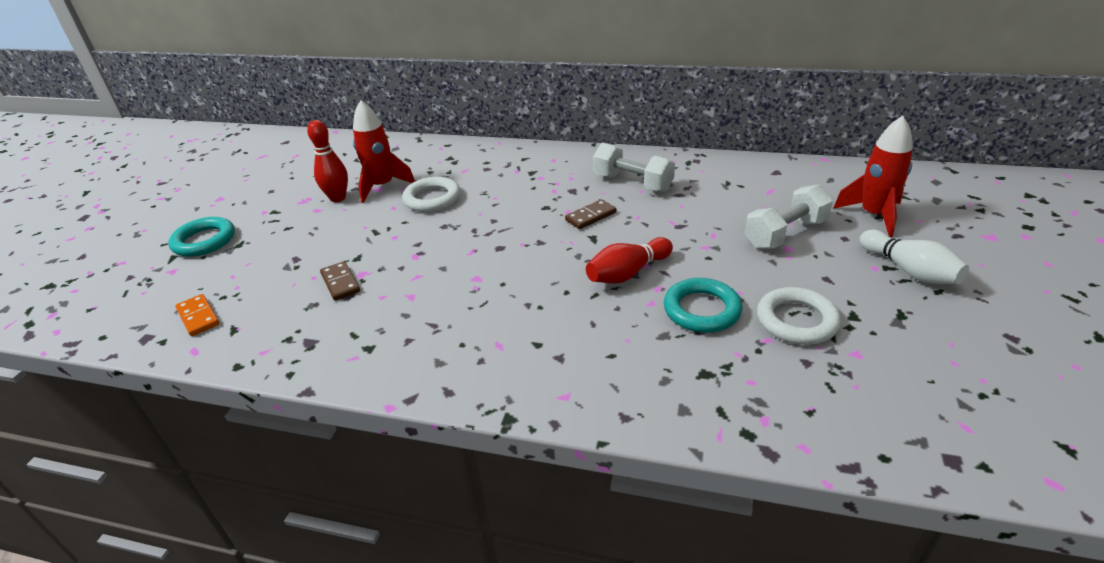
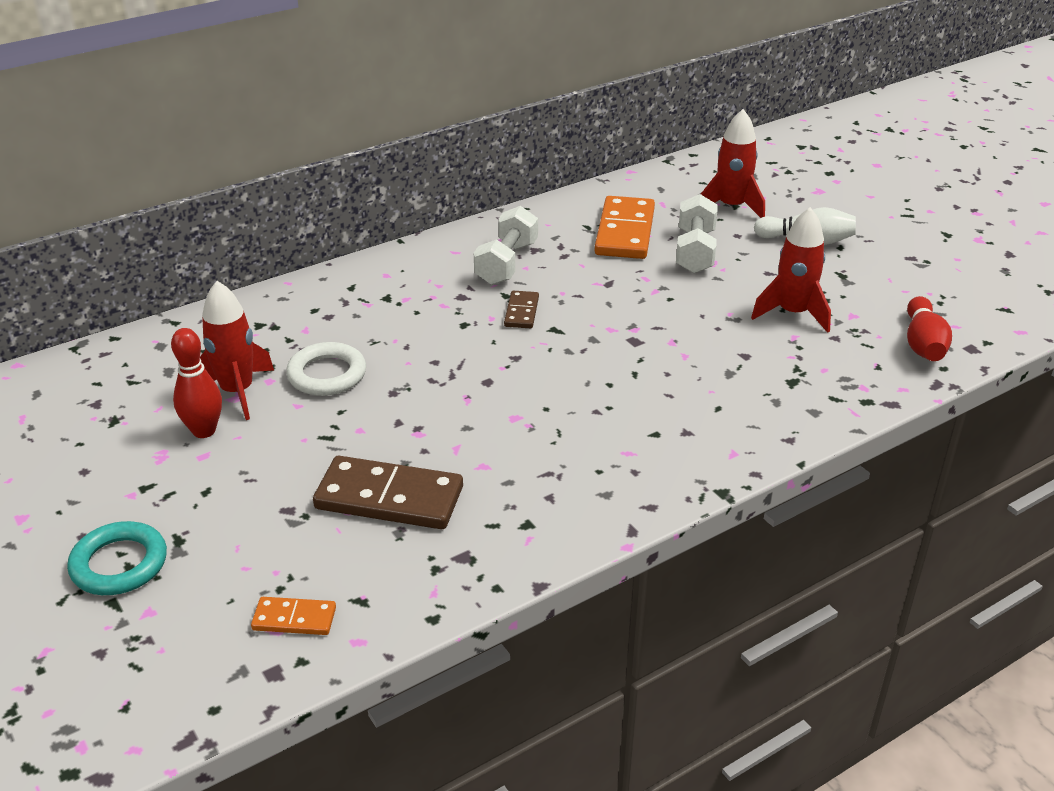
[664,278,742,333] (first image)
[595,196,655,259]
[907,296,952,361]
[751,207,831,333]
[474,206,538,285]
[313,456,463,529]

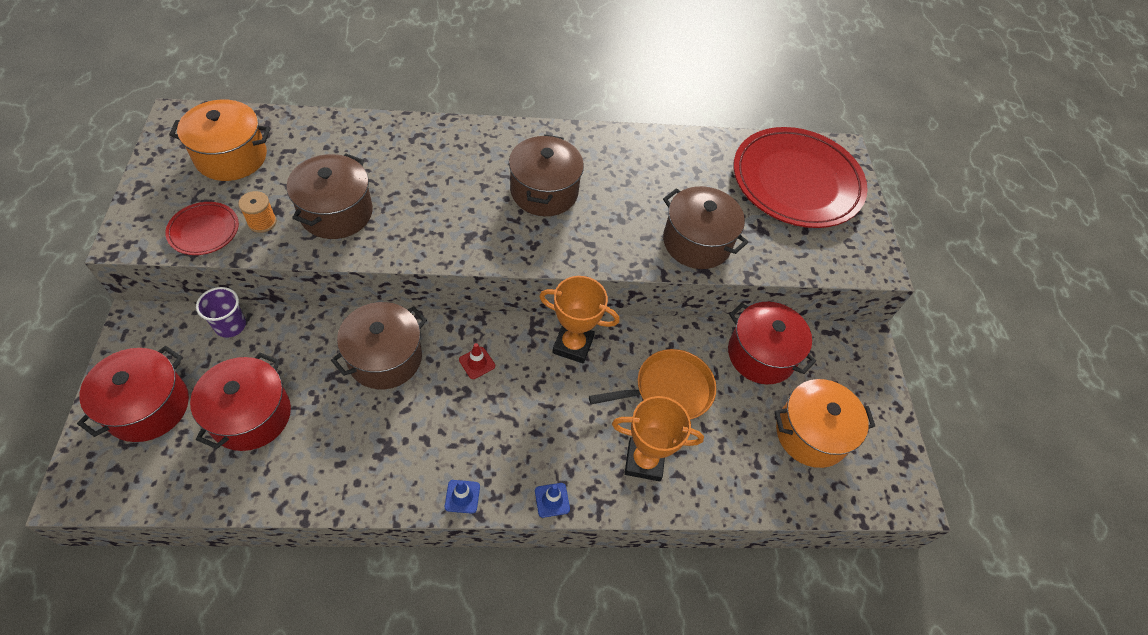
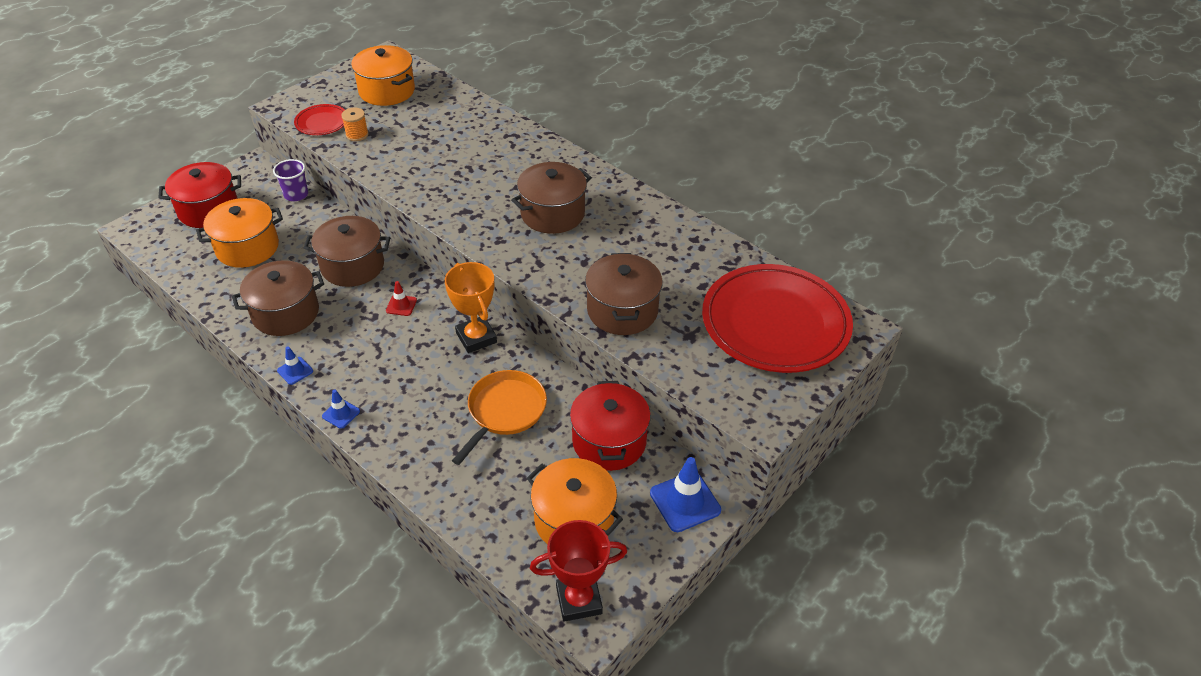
[612,396,704,481] (first image)
[530,520,627,622]
[650,457,721,532]
[232,260,324,336]
[196,198,283,268]
[452,370,547,465]

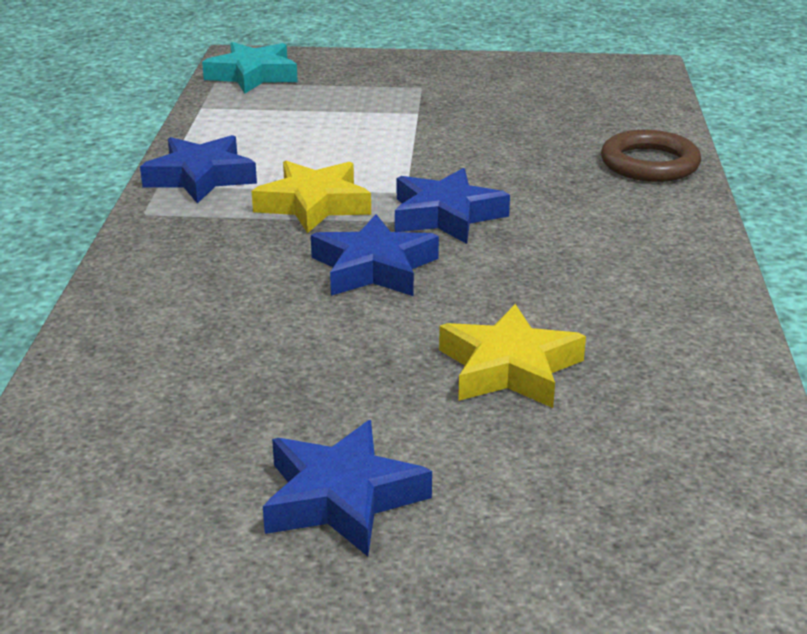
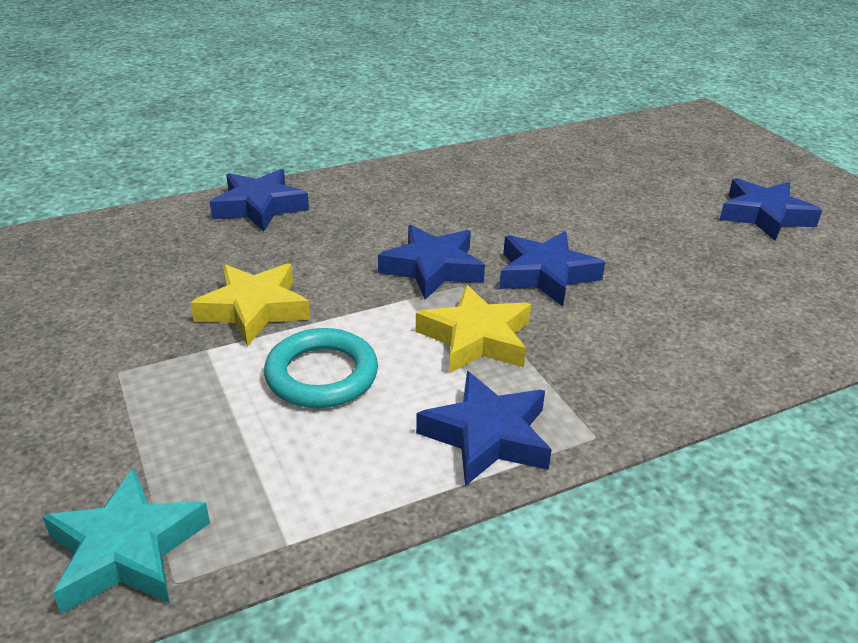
[264,328,378,408]
[190,263,310,347]
[210,169,309,232]

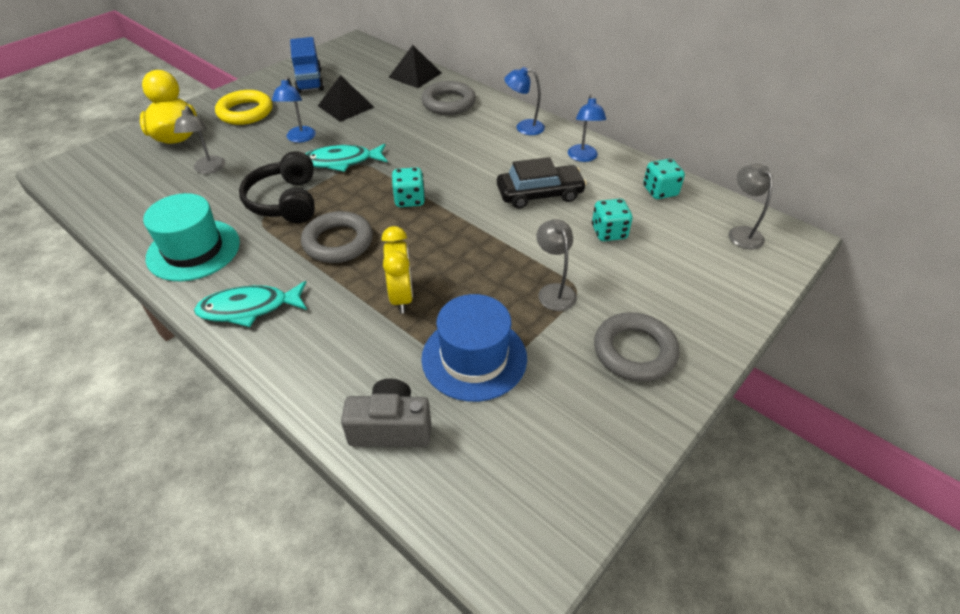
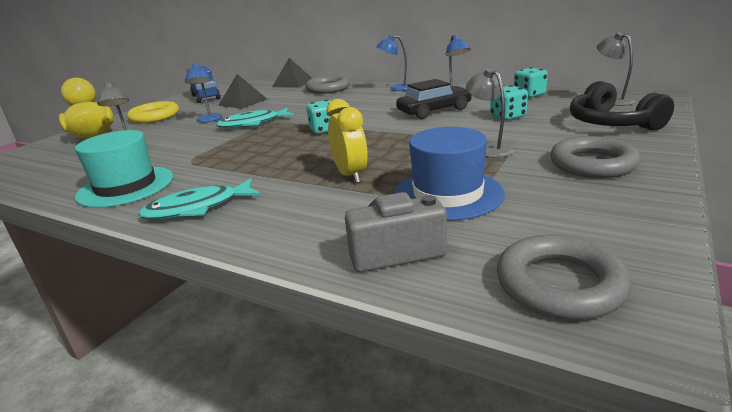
[570,81,674,131]
[497,234,632,320]

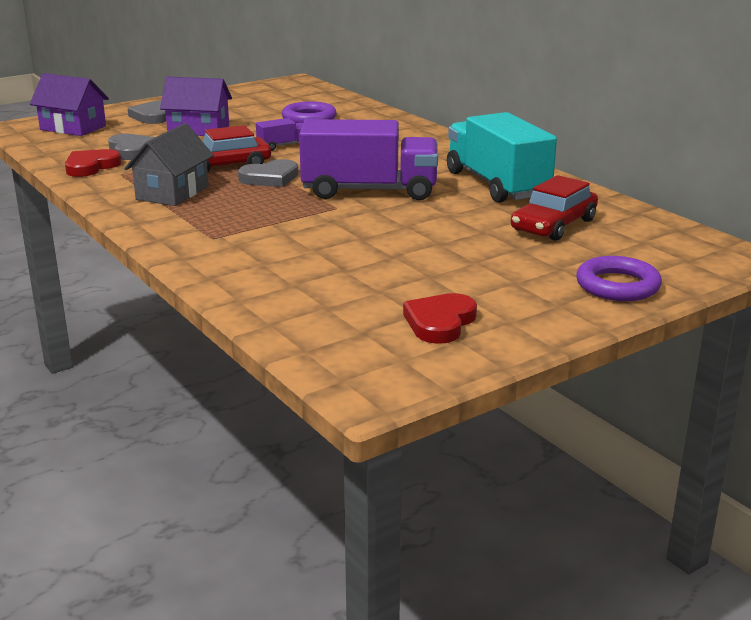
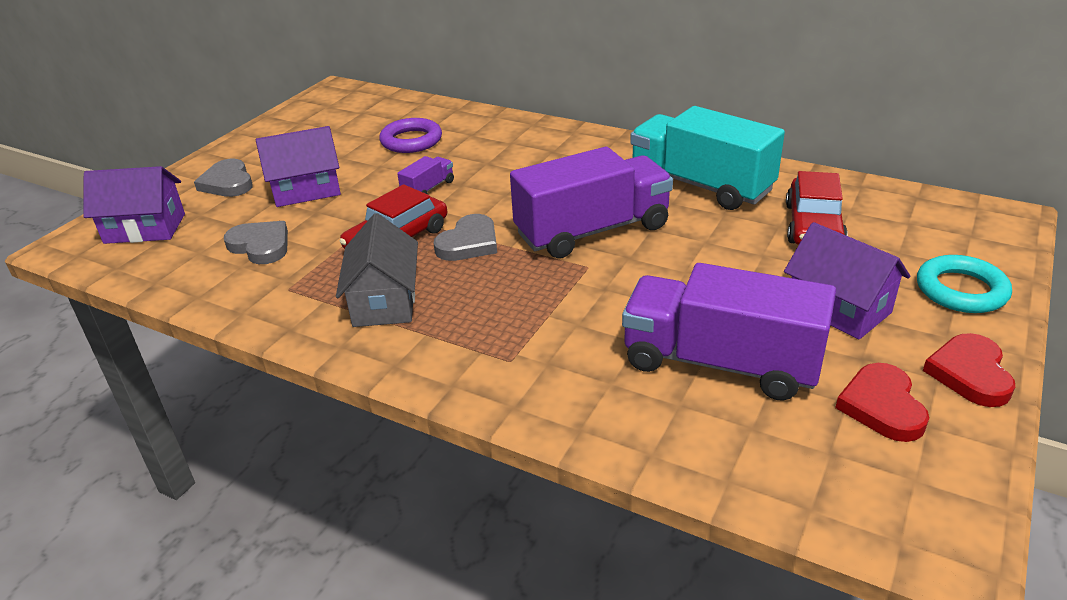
[622,263,836,400]
[784,222,910,339]
[923,333,1015,407]
[917,255,1012,313]

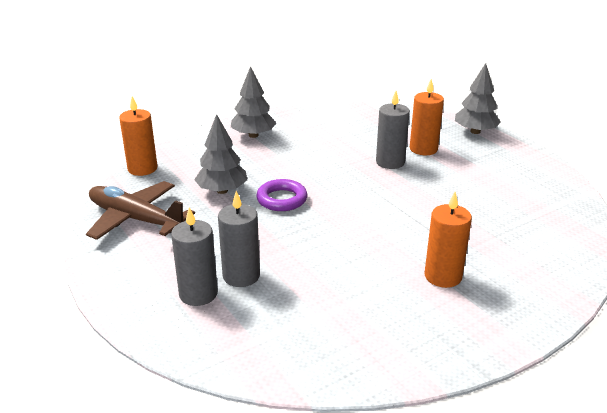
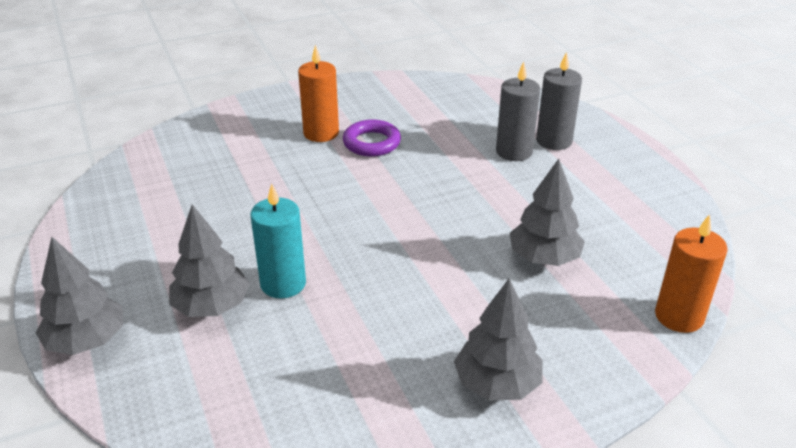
[86,181,195,240] (first image)
[343,120,401,157]
[169,204,250,317]
[251,183,306,299]

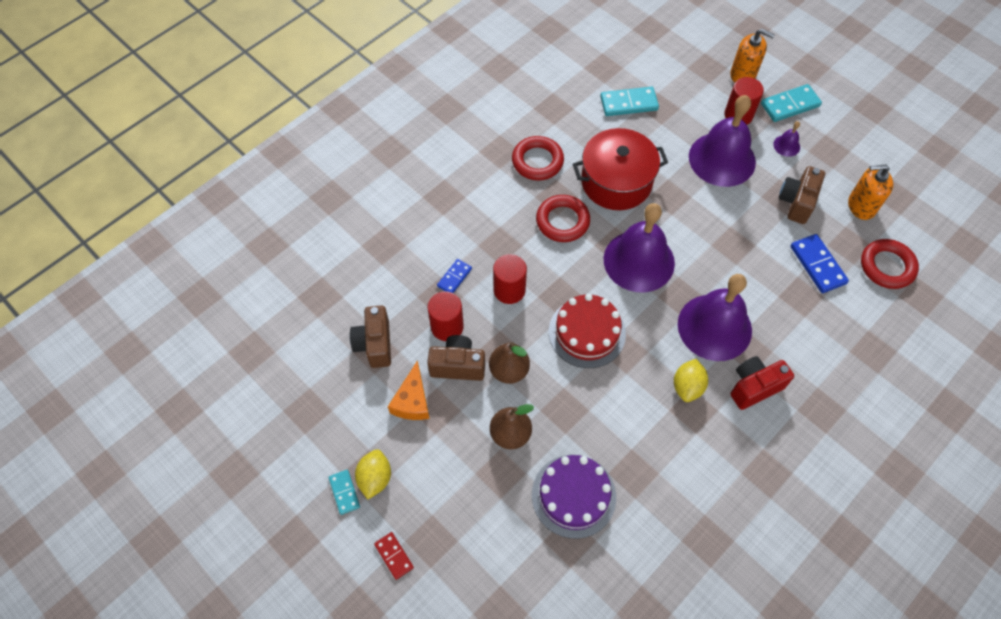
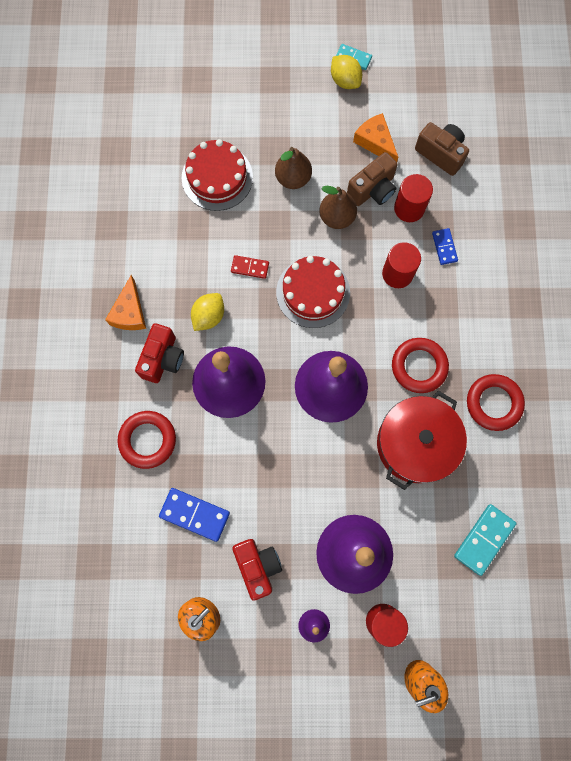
[761,84,822,122] (first image)
[105,275,146,330]
[231,255,269,279]
[117,411,176,469]
[182,139,253,211]
[232,539,282,601]
[191,293,224,331]

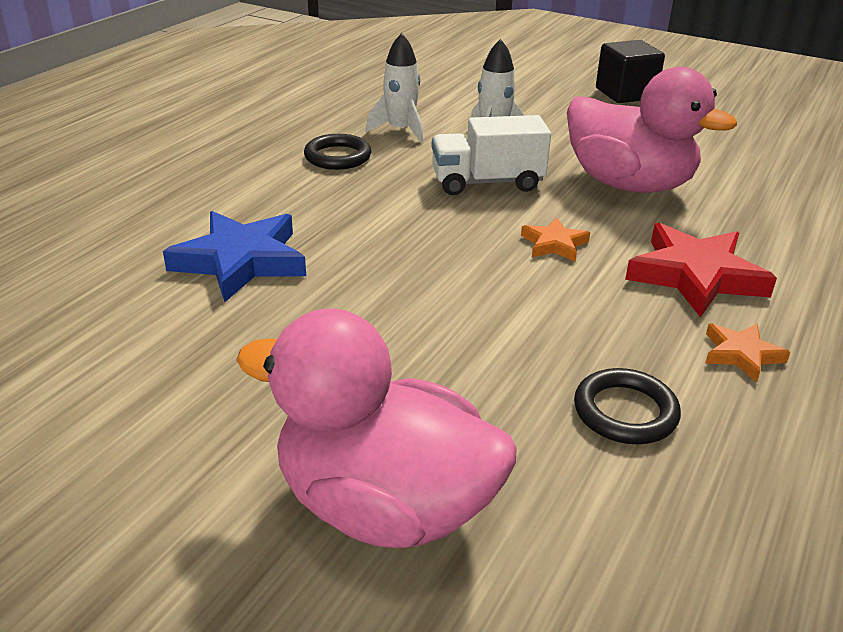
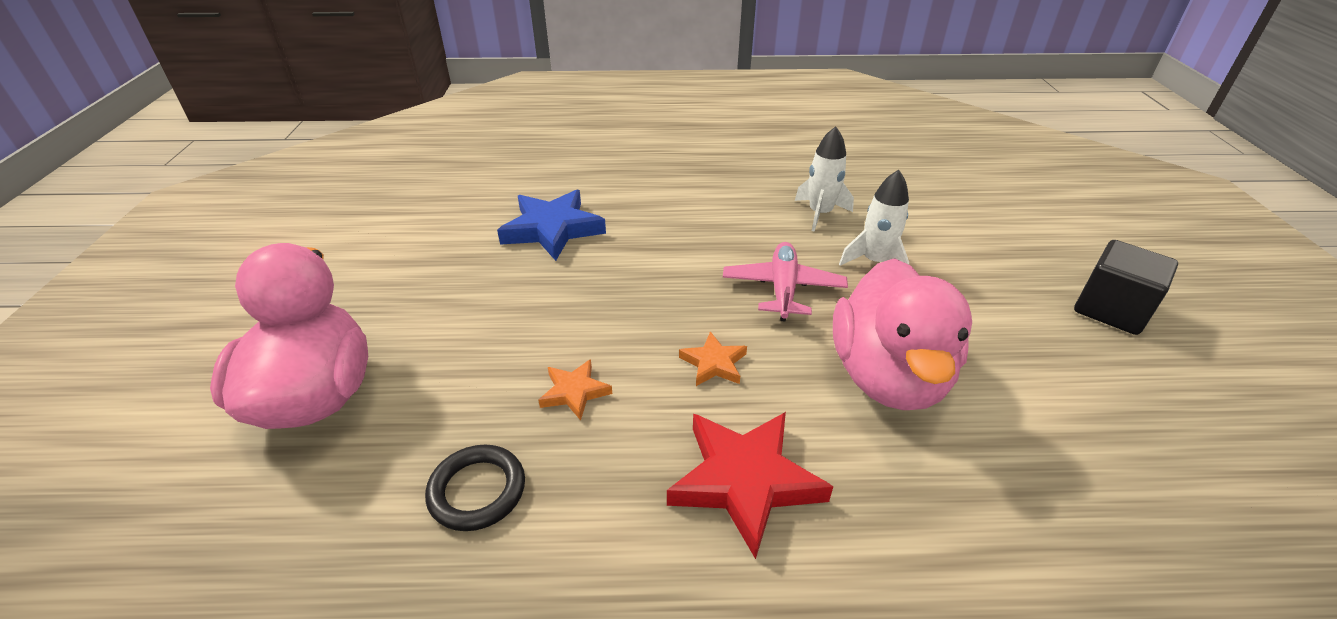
[304,134,372,170] (first image)
[538,359,612,421]
[723,242,848,321]

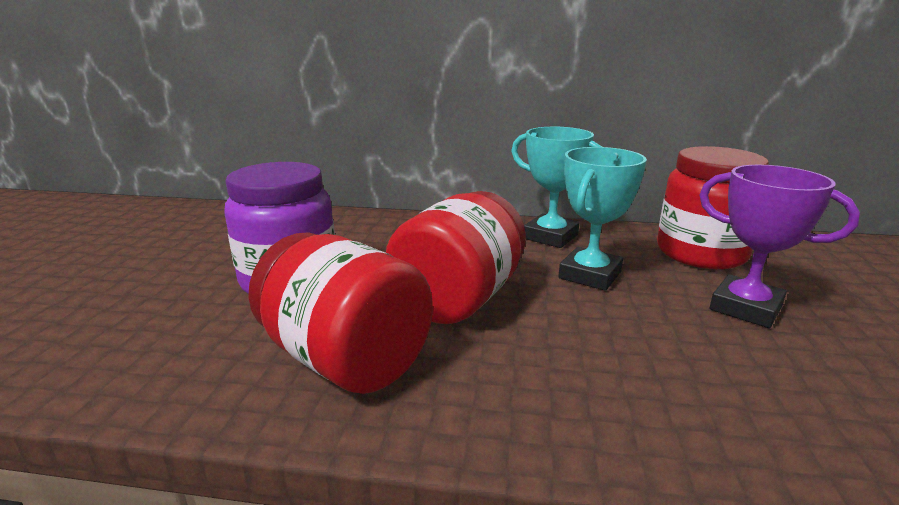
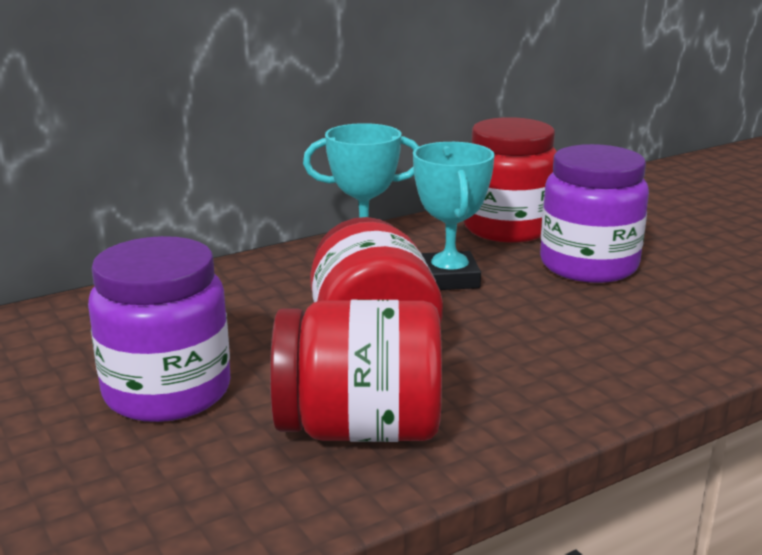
[540,144,649,283]

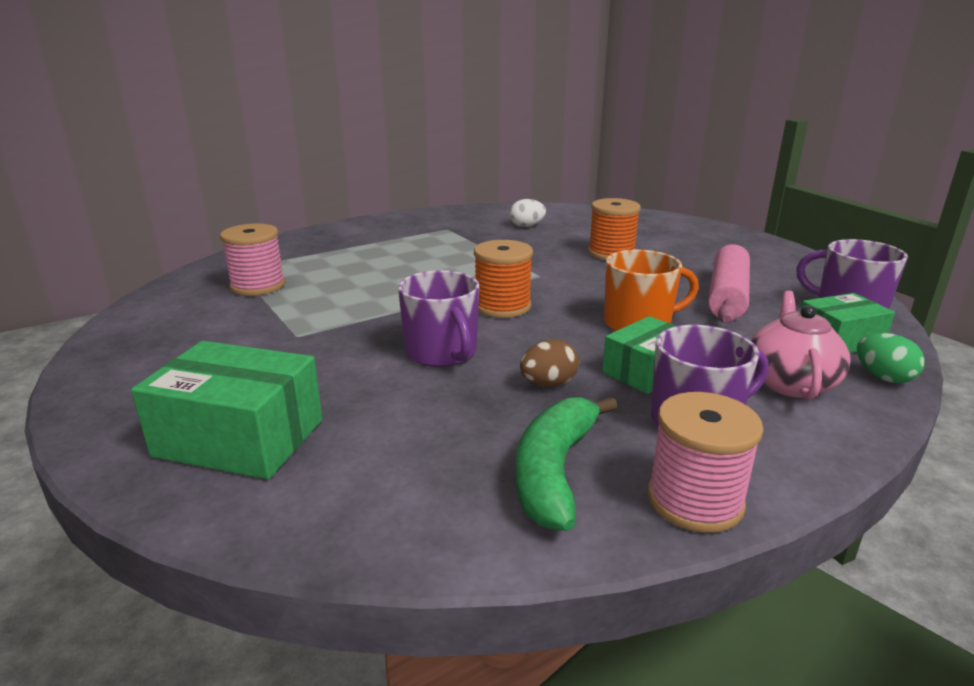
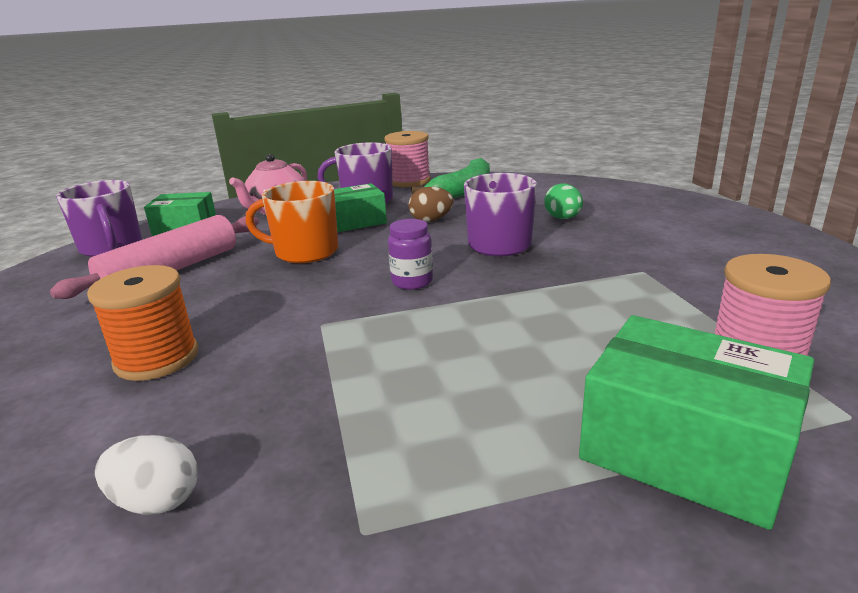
[579,315,814,530]
[544,183,583,219]
[388,219,433,290]

